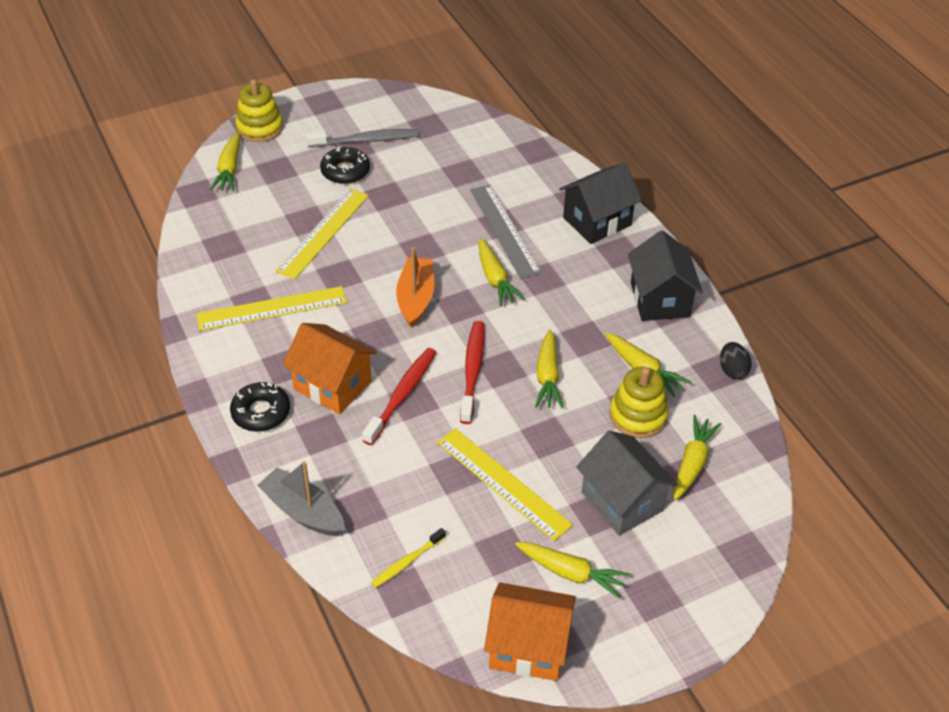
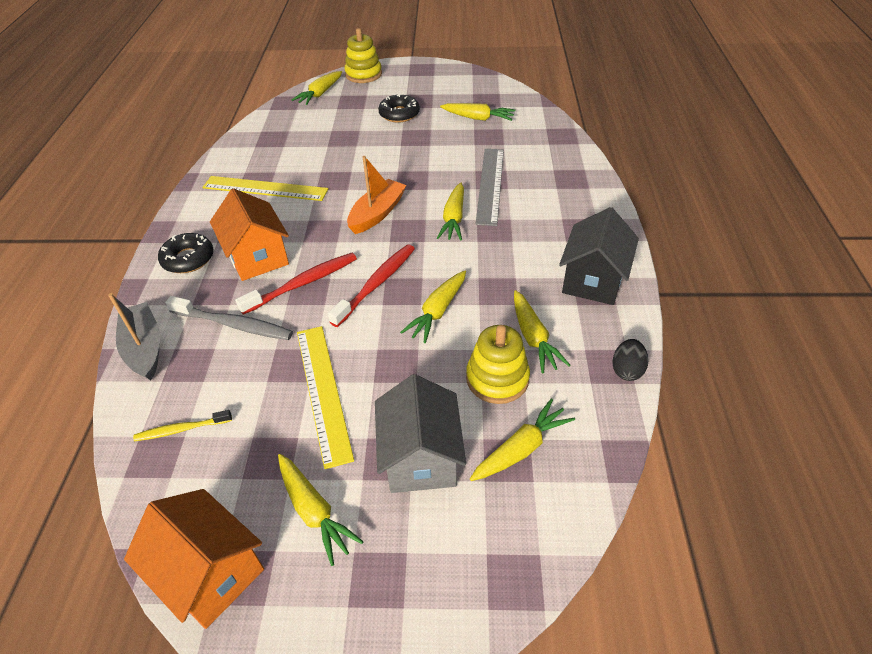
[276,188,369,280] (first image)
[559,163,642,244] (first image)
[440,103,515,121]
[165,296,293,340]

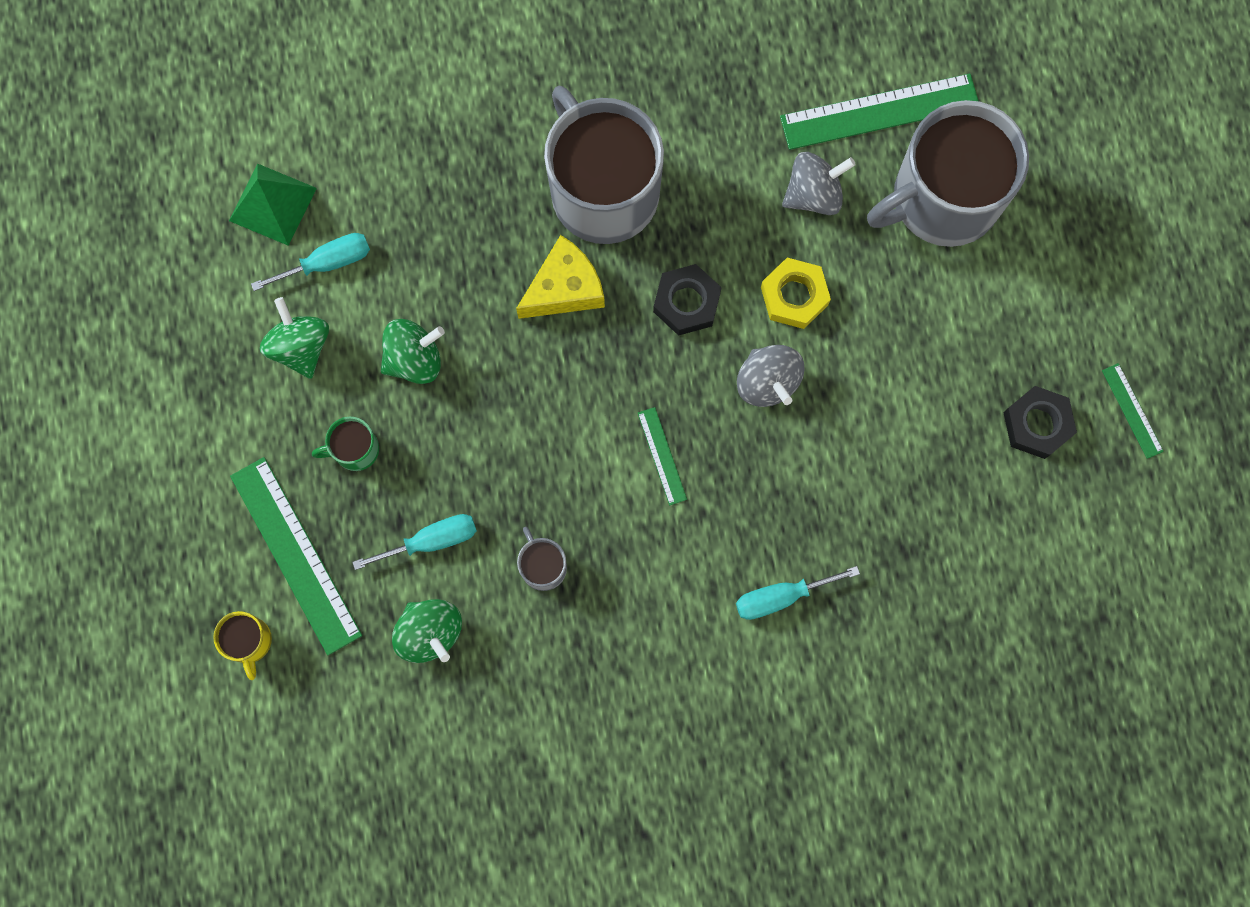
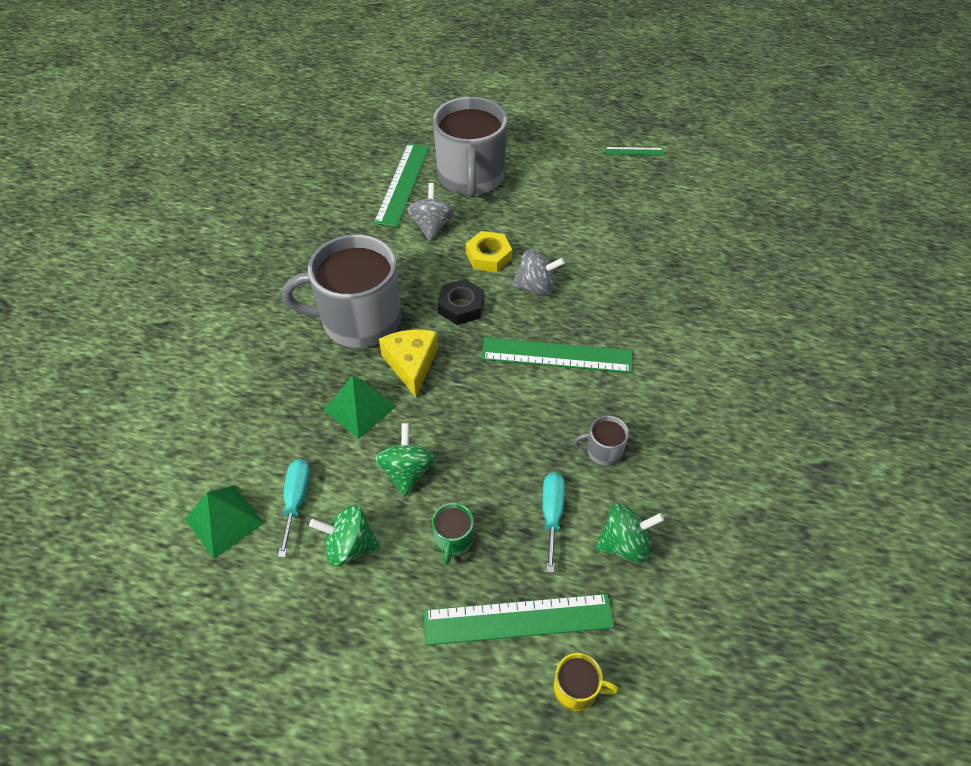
[736,566,860,620] (first image)
[1004,386,1077,459] (first image)
[324,375,396,439]
[481,337,632,373]

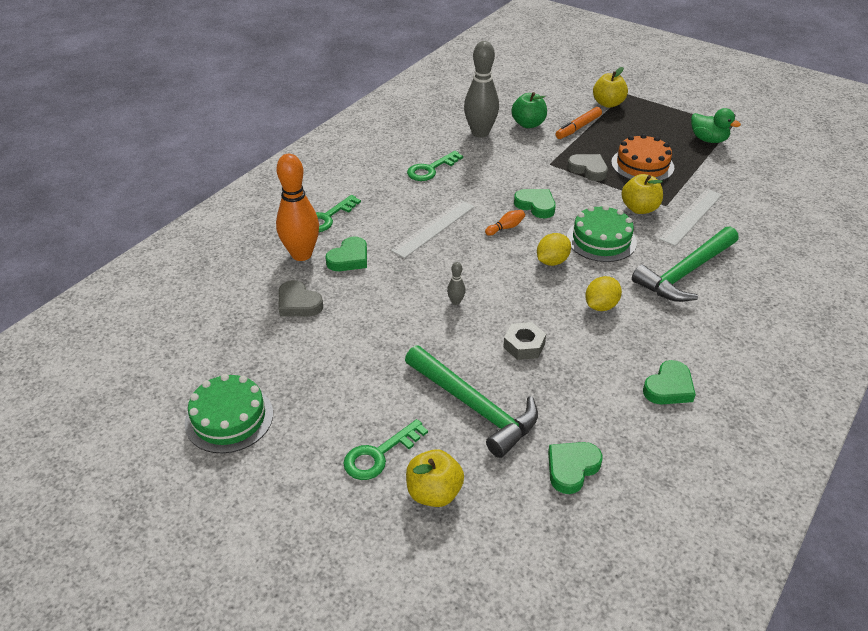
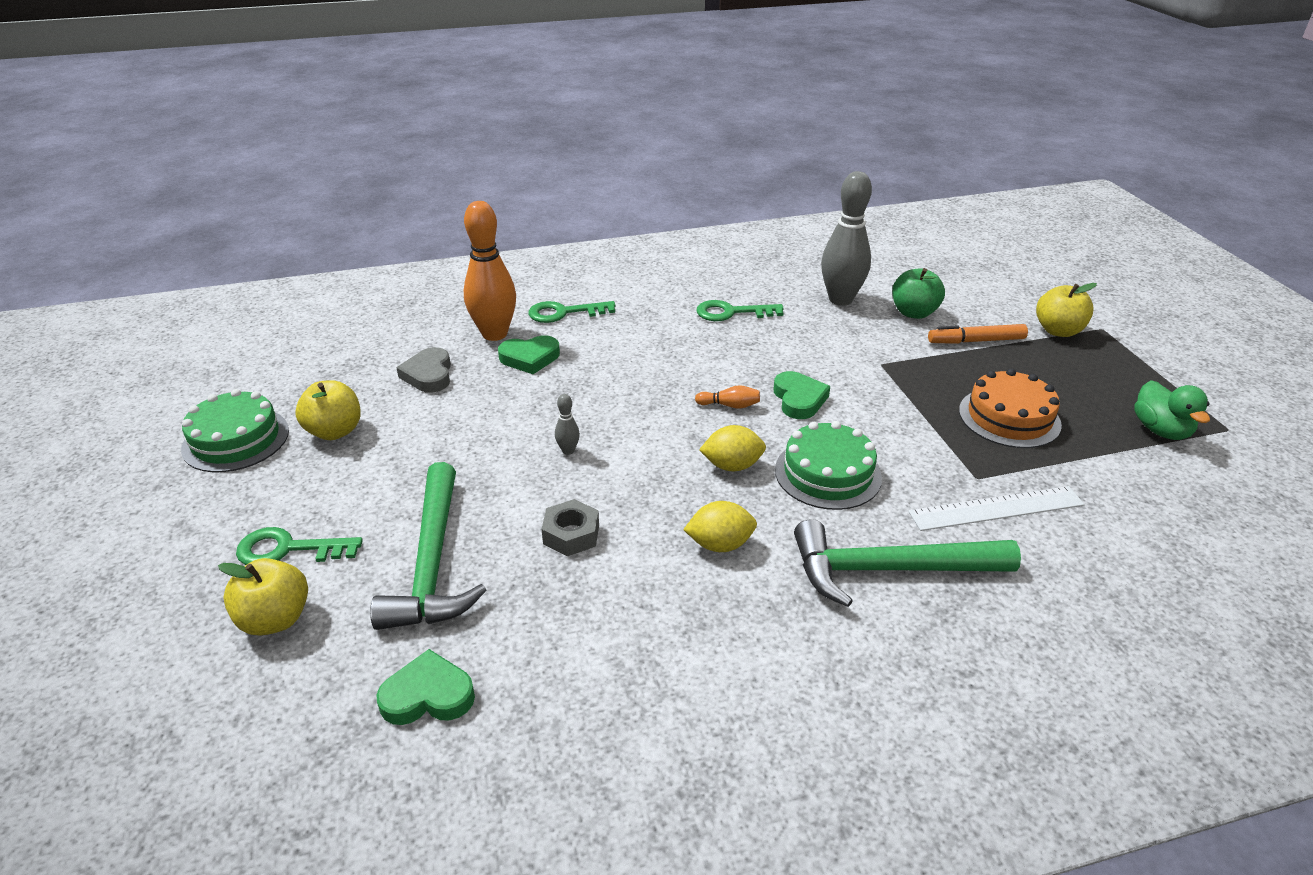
[391,200,474,258] (first image)
[567,154,608,181] (first image)
[643,360,696,404] (first image)
[295,380,361,440]

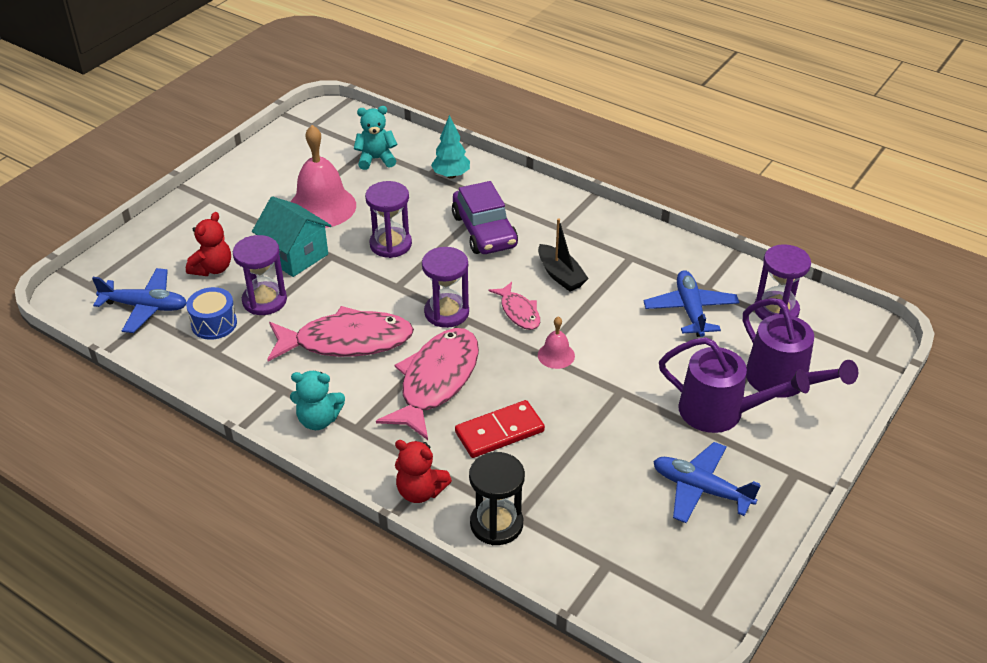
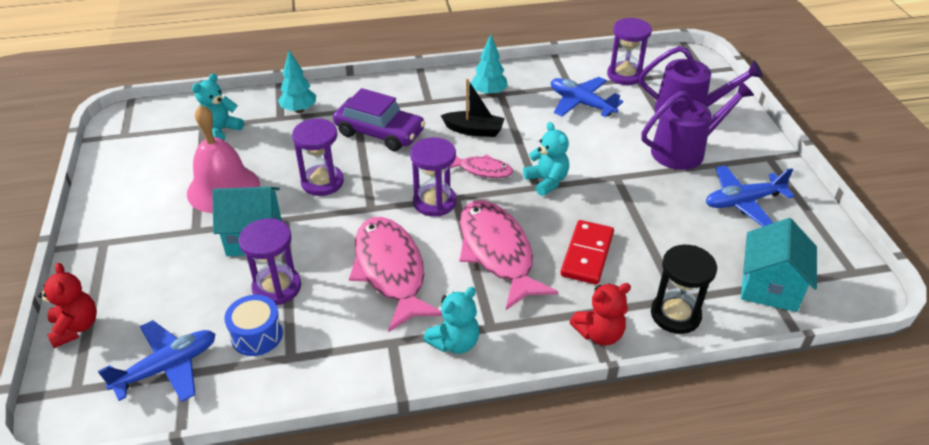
[471,34,508,96]
[741,218,817,312]
[38,263,97,348]
[523,122,569,196]
[349,217,442,332]

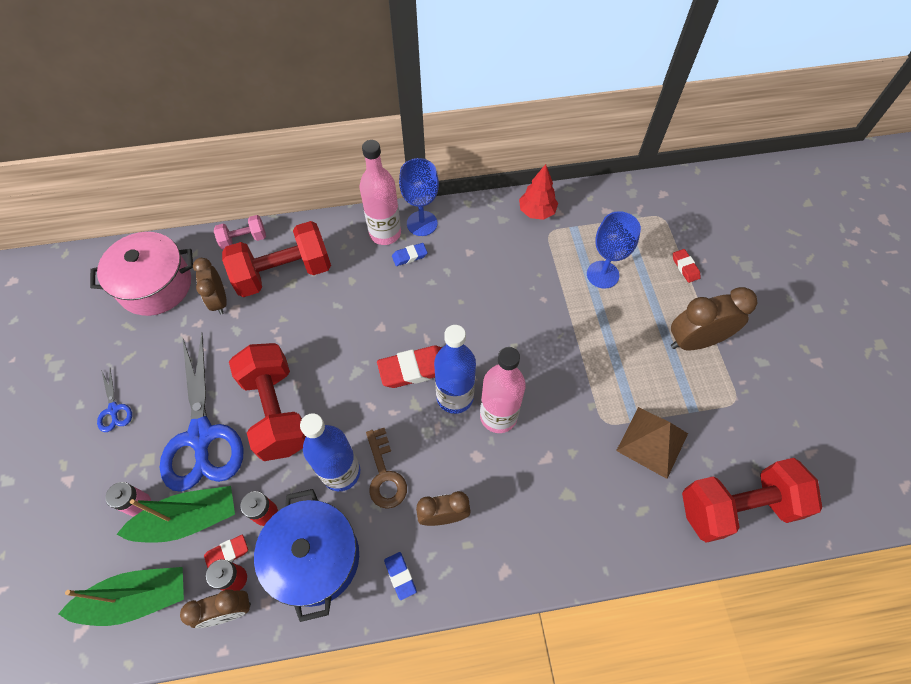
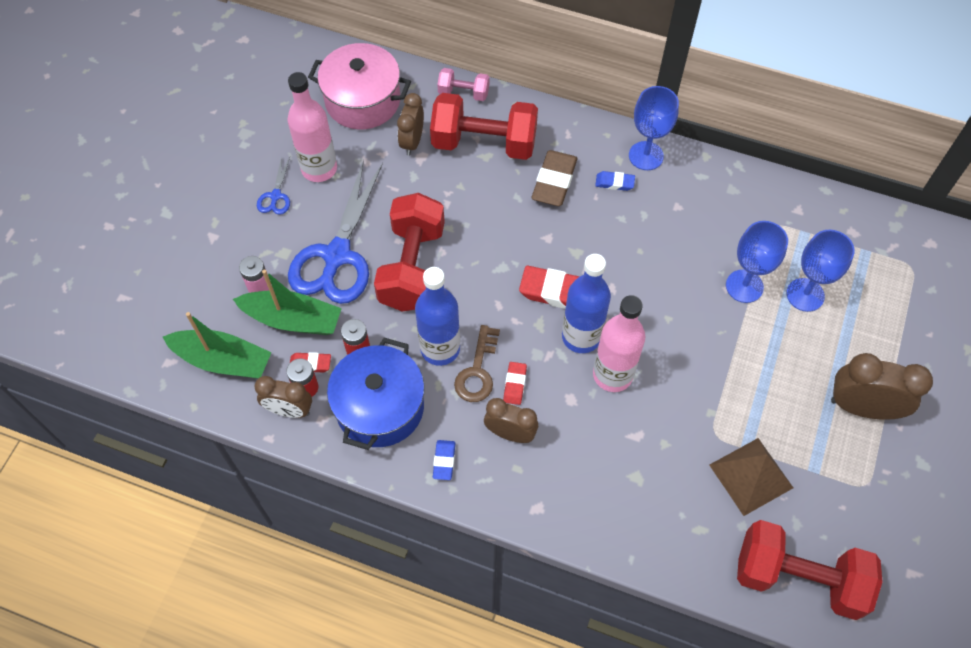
[519,164,558,220] (first image)
[532,150,577,206]
[726,221,788,303]
[288,72,337,182]
[503,362,527,405]

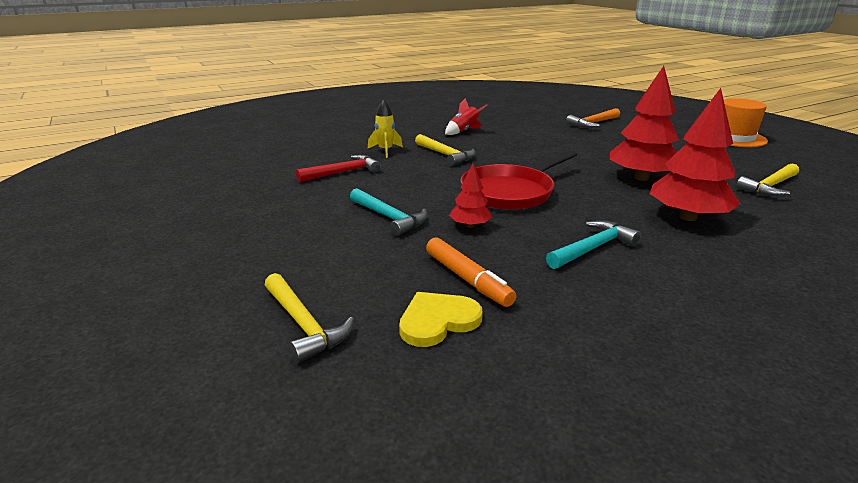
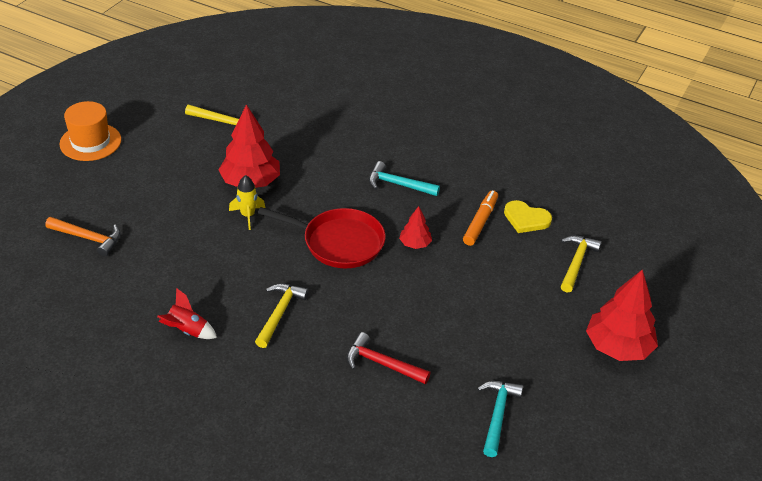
[477,381,523,457]
[229,175,265,230]
[586,269,658,361]

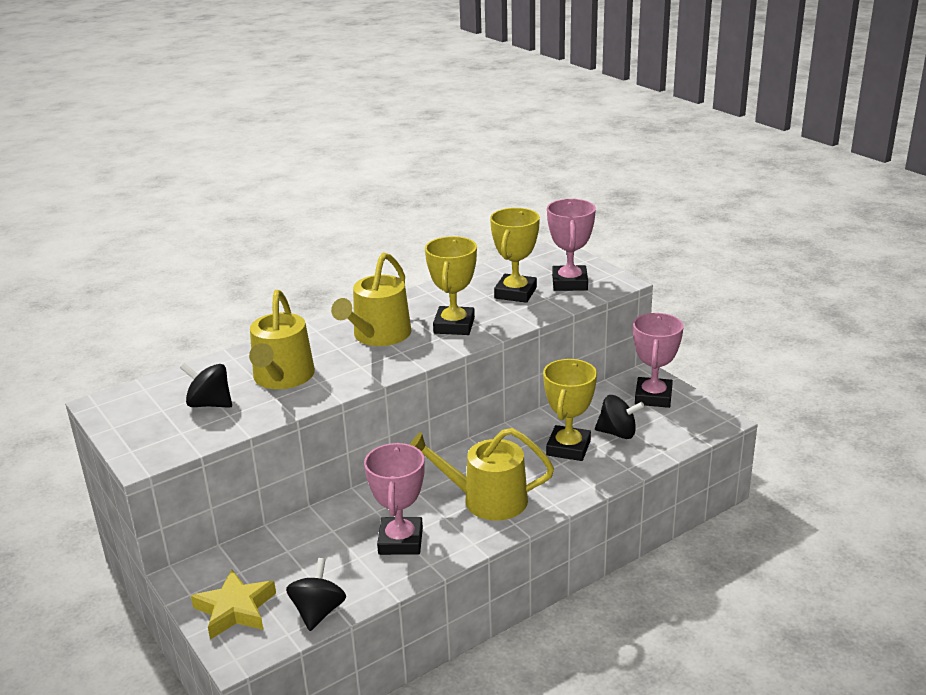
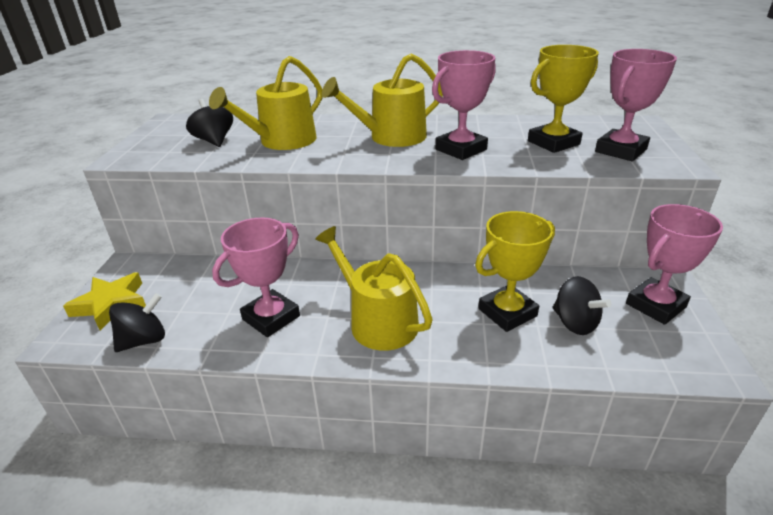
[432,50,496,160]

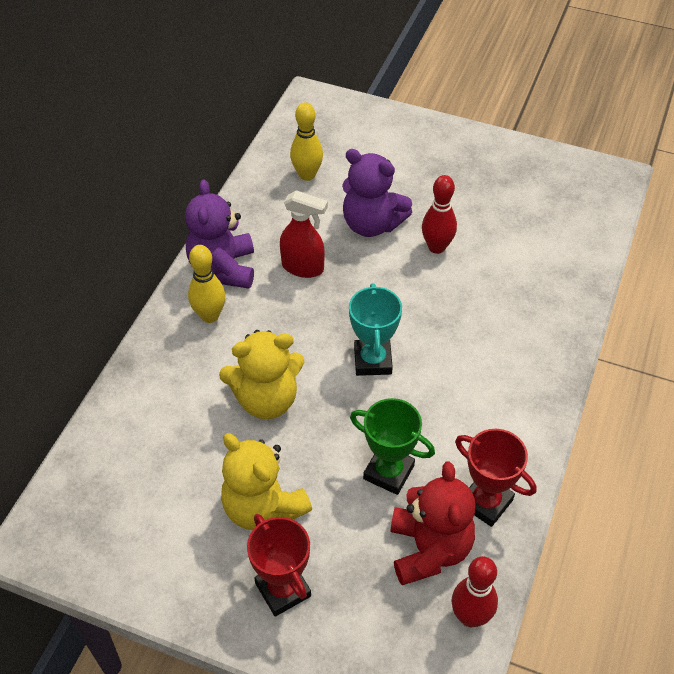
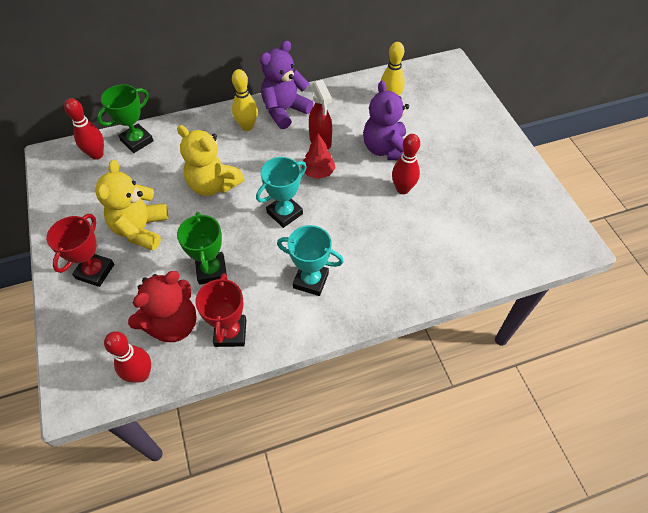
[64,98,104,160]
[97,84,154,153]
[277,225,344,296]
[302,133,336,179]

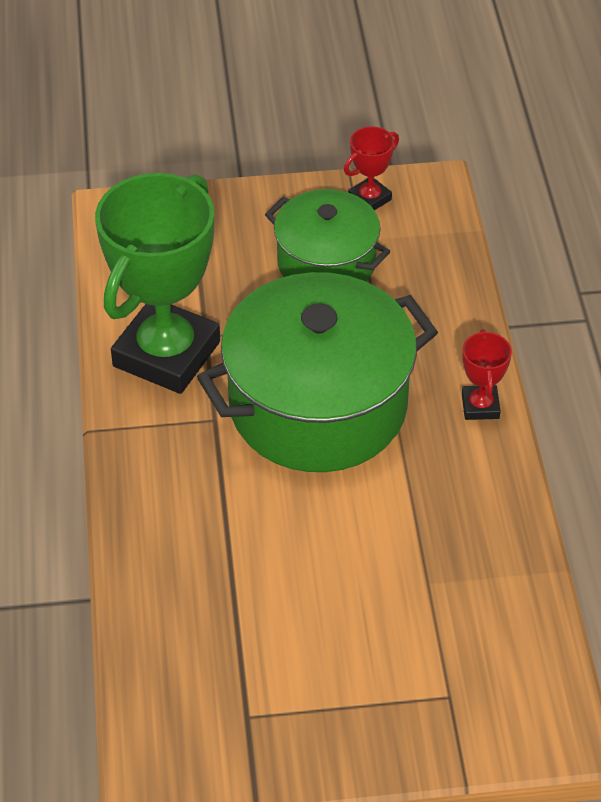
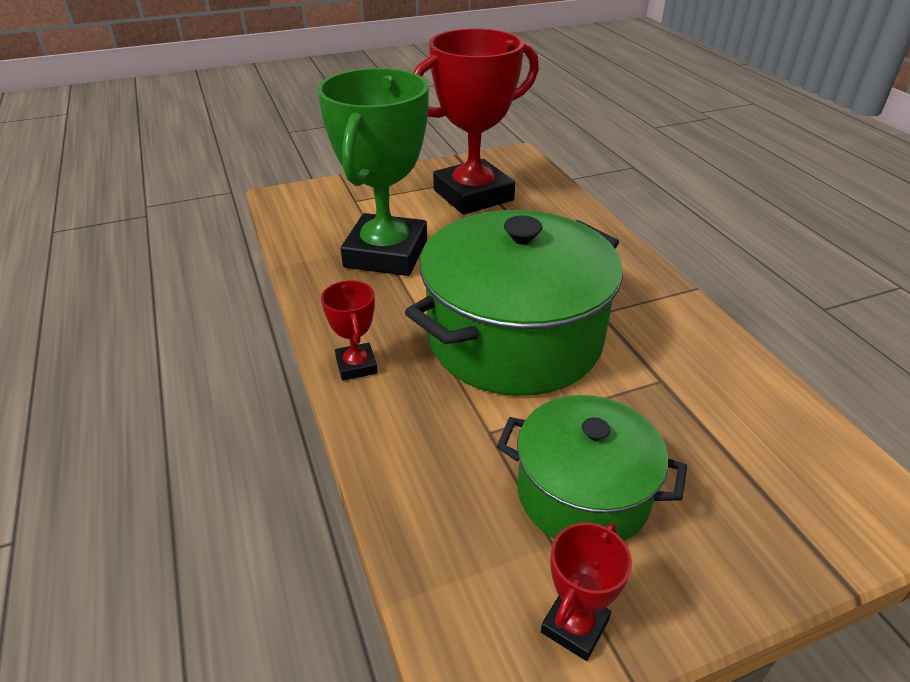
[413,28,539,215]
[317,68,429,276]

